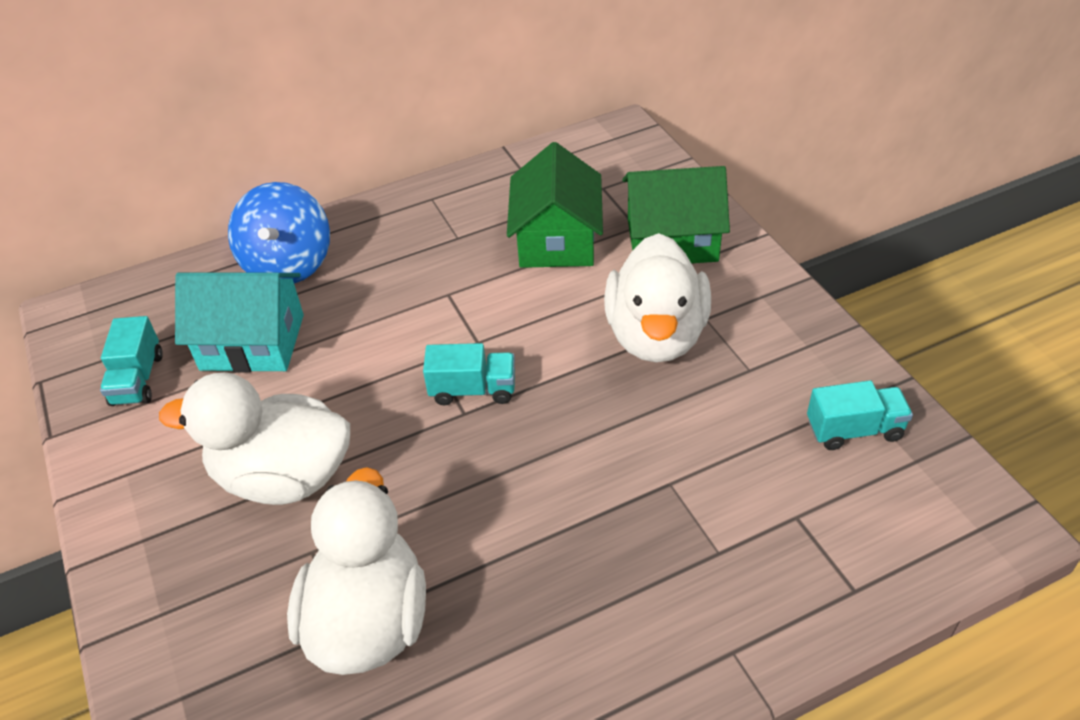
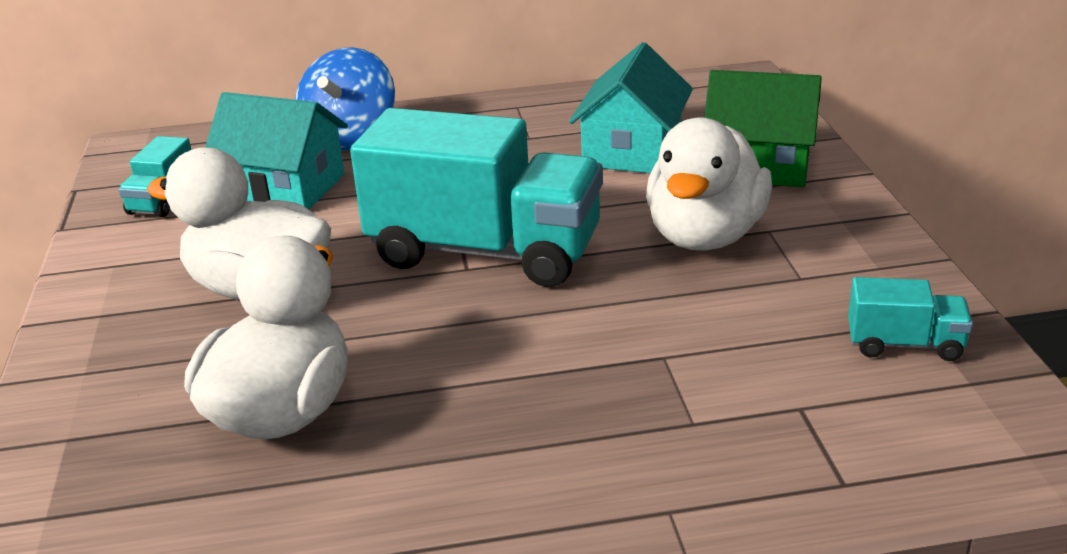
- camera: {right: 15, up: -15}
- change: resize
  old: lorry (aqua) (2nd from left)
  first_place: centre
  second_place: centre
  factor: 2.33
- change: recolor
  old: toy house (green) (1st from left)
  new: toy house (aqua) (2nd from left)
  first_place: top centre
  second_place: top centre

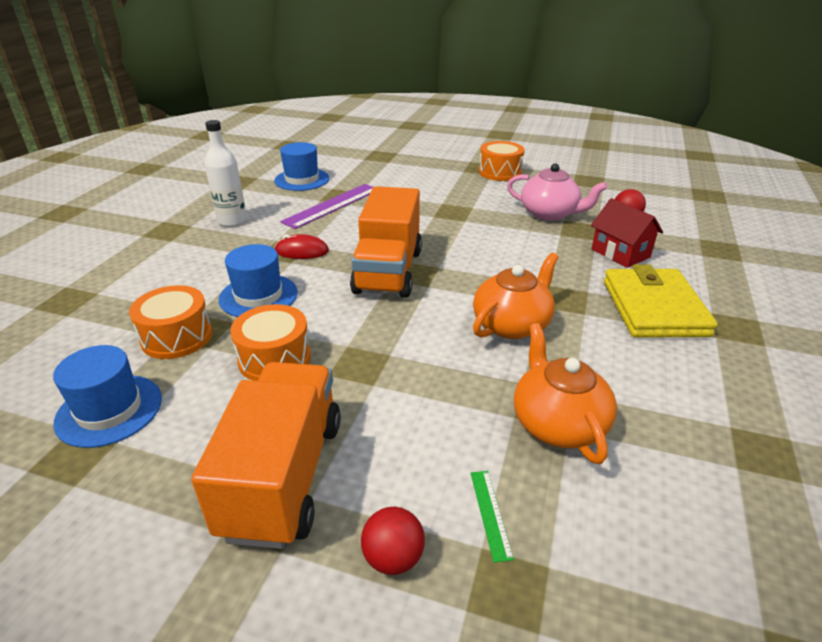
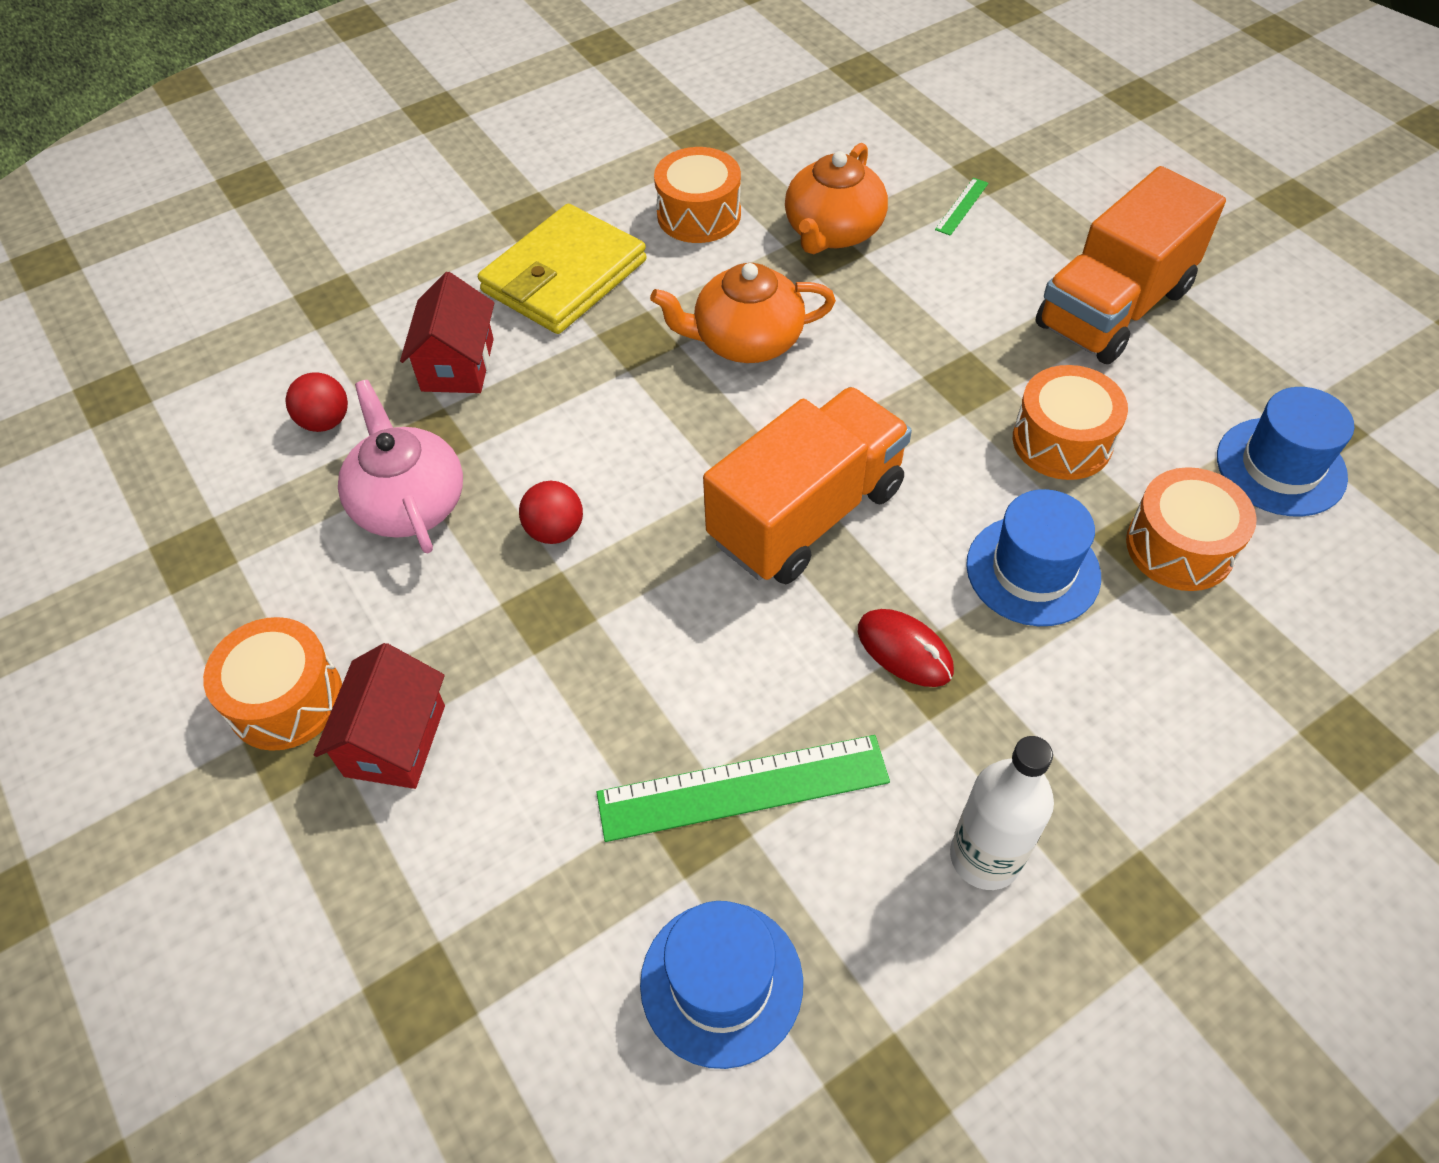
- camera: {right: -140, up: 20}
- change: insert
  new: toy house (red) (1st from left)
  second_place: middle left
- change: move
  old: sphere (red) (1st from left in the first image)
  new: sphere (red) (2nd from left)
  first_place: bottom centre
  second_place: centre
- change: recolor
  old: straightedge (royal purple)
  new: straightedge (green) (1st from left)
  first_place: top centre
  second_place: bottom centre
- change: insert
  new: toy drum (orange-coloured) (2nd from left)
  second_place: top centre

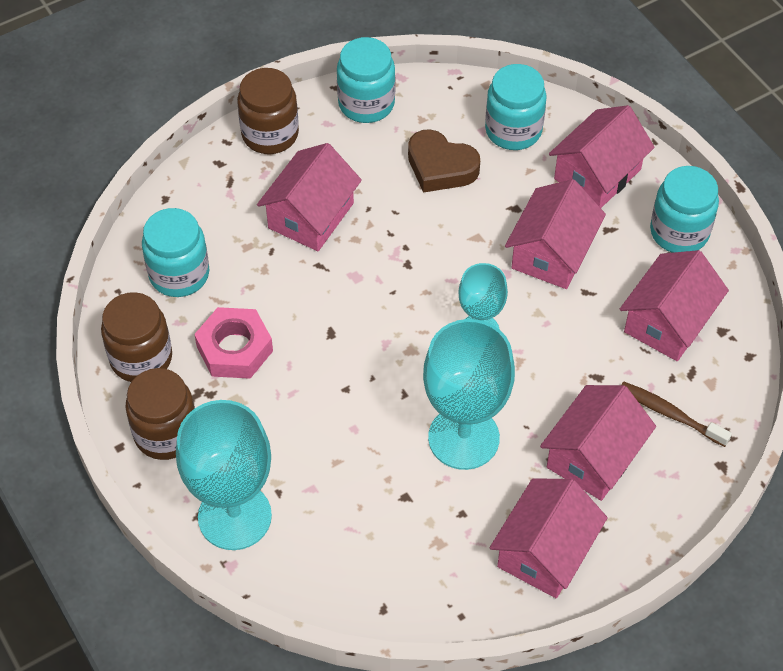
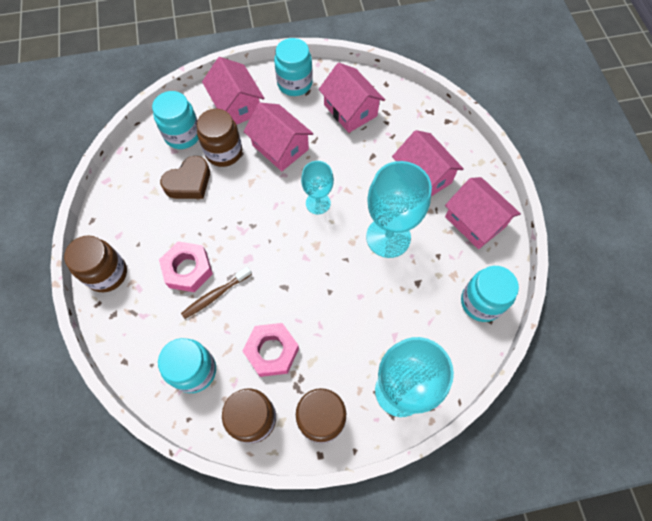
- camera: {right: -70, up: 10}
- change: replace
  old: toy house (rose-pink) (1st from left)
  new: nut (rose-pink) (1st from left)
  first_place: top centre
  second_place: middle left
- change: move
  old: dental brush (brown)
  first_place: middle right
  second_place: middle left
- change: insert
  new: preserve jar (brown) (2nd from left)
  second_place: top centre
- change: move
  old: preserve jar (aqua) (2nd from left in the first image)
  new: preserve jar (aqua) (4th from left)
  first_place: top centre
  second_place: middle right

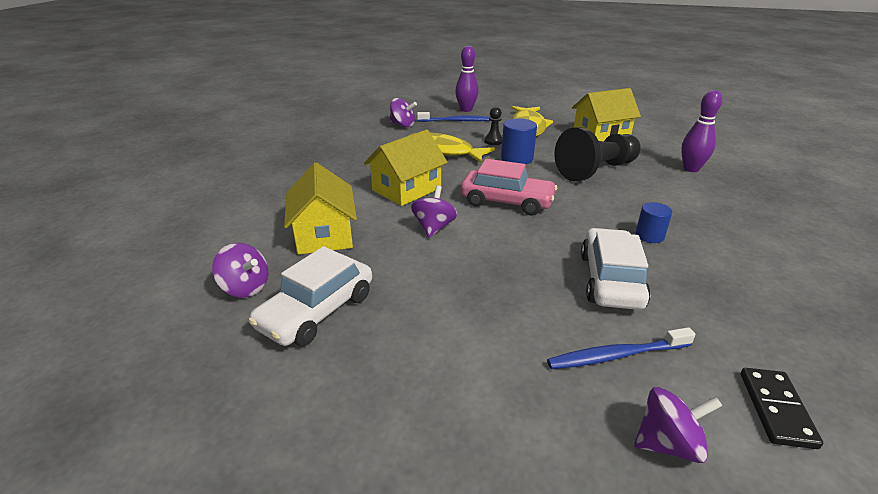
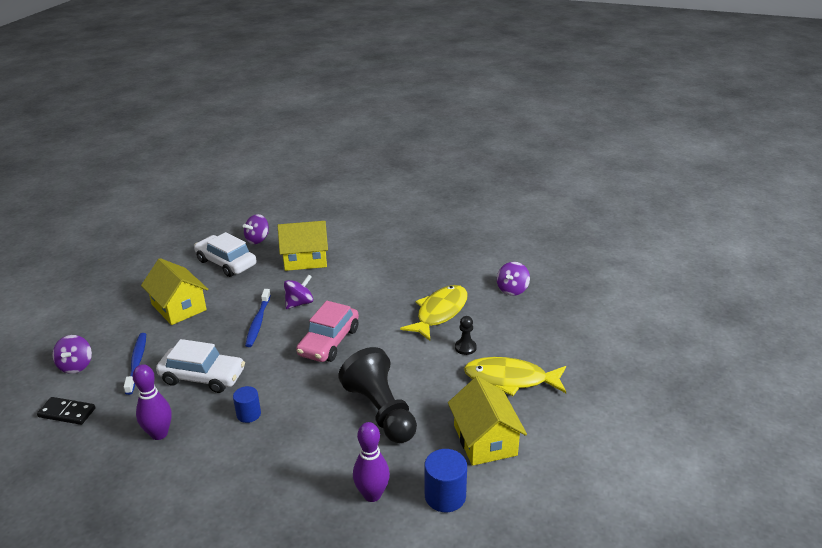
- camera: {right: 95, up: 0}
- change: move
  old: bowling pin (royal purple) (1st from left)
  first_place: top centre
  second_place: bottom left
- change: move
  old: toy house (yellow) (2nd from left in the first image)
  new: toy house (yellow) (1st from left)
  first_place: centre
  second_place: middle left
- change: move
  old: dental brush (royal blue) (1st from left in the first image)
  new: dental brush (royal blue) (2nd from left)
  first_place: top centre
  second_place: middle left
- change: rotate
  old: whirligig (royal purple) (3rd from left)
  first_place: centre
  second_place: centre
  degrees: -60
- change: move
  old: cylinder shape (royal blue) (1st from left in the first image)
  new: cylinder shape (royal blue) (2nd from left)
  first_place: top centre
  second_place: bottom centre

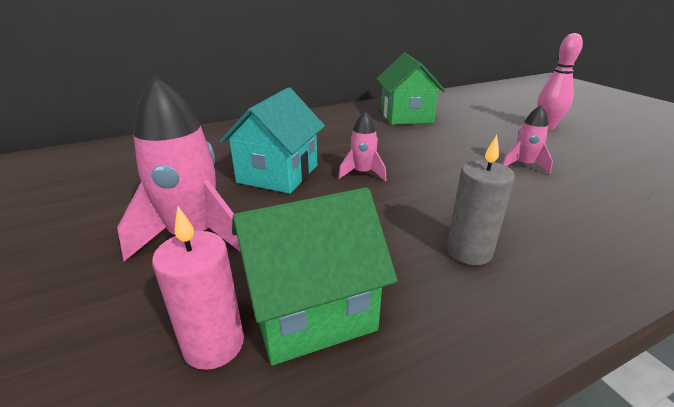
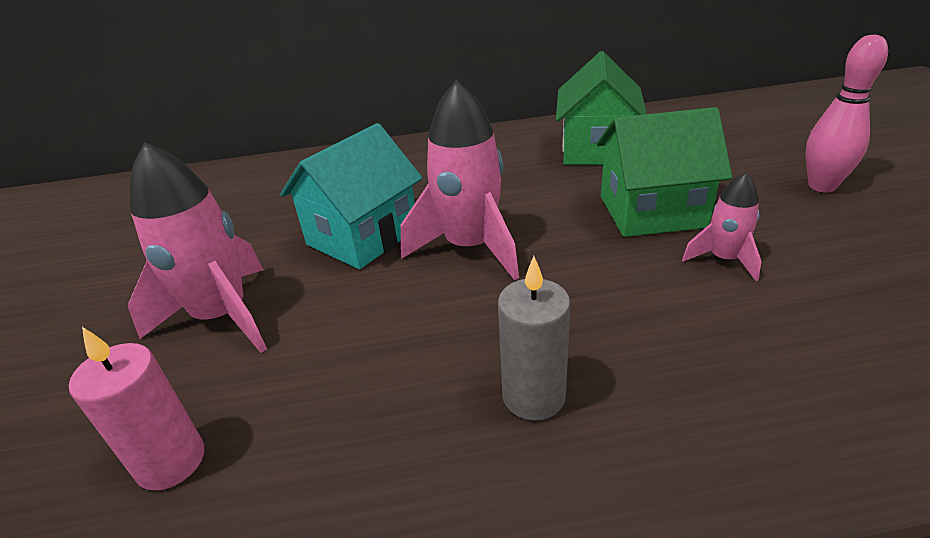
- camera: {right: 20, up: 5}
- change: resize
  old: rocket (rose-pink) (2nd from left)
  first_place: centre
  second_place: centre
  factor: 1.88
- change: move
  old: toy house (green) (1st from left in the first image)
  new: toy house (green) (2nd from left)
  first_place: bottom centre
  second_place: top right

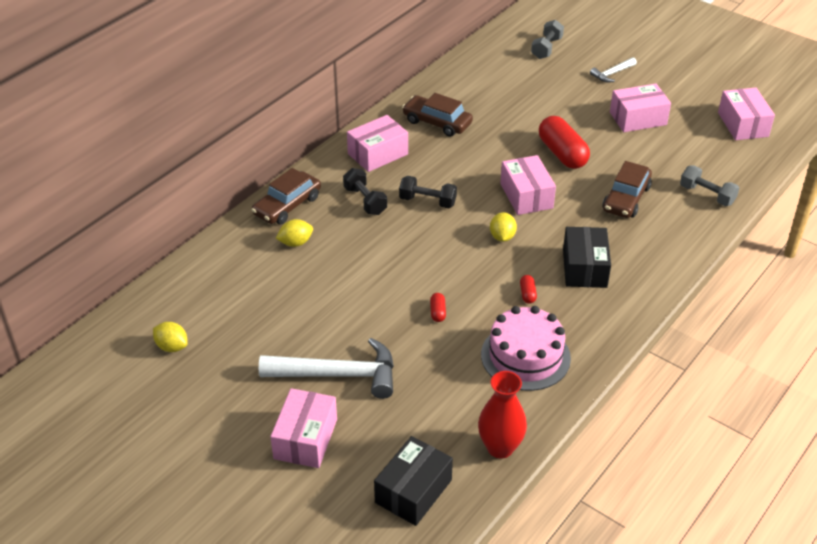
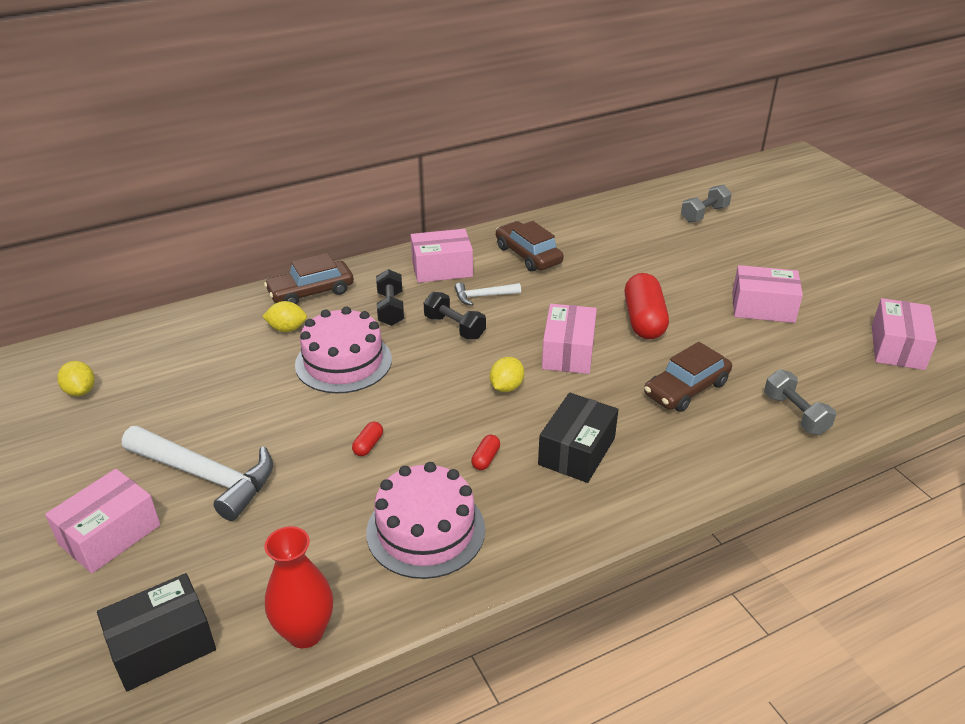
- camera: {right: 25, up: -5}
- change: insert
  new: layer cake (rose-pink) (1st from left)
  second_place: centre
- change: move
  old: hammer (pure white) (2nd from left)
  first_place: top right
  second_place: centre

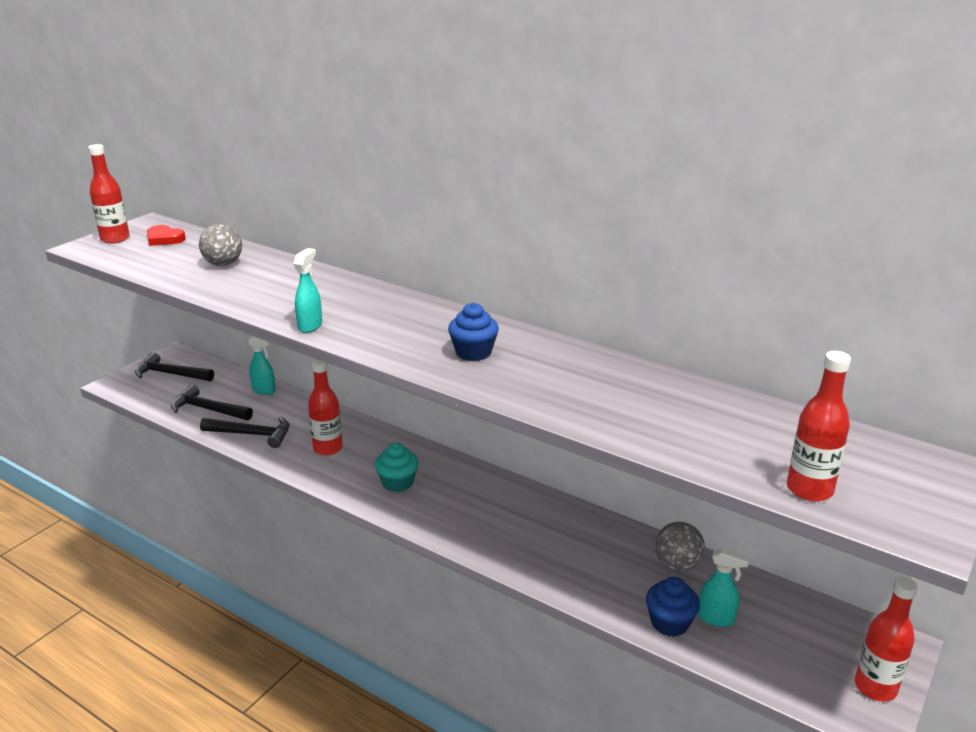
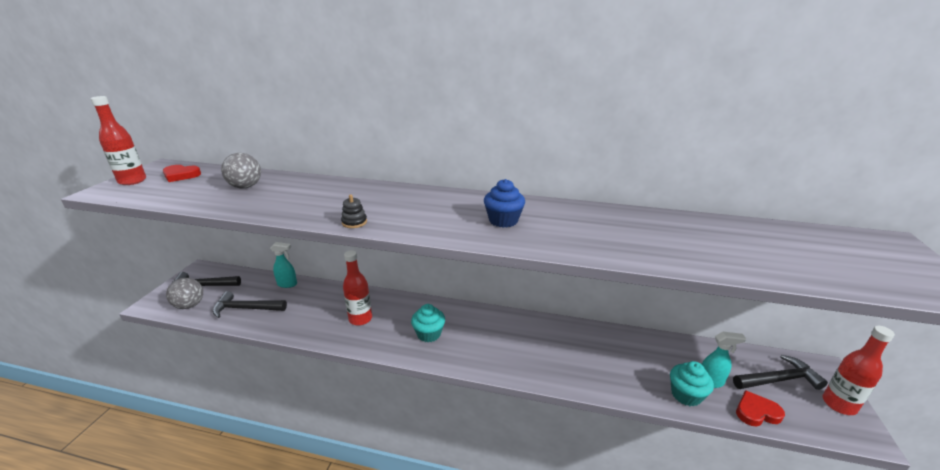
- camera: {right: -20, up: 0}
- change: move
  old: sphere (ash-grey) (2nd from left in the first image)
  new: sphere (ash-grey) (1st from left)
  first_place: bottom right
  second_place: middle left
- change: replace
  old: spray bottle (aqua) (2nd from left)
  new: stacking toy (black)
  first_place: middle left
  second_place: centre
- change: recolor
  old: muffin (royal blue) (2nd from left)
  new: muffin (aqua) (2nd from left)
  first_place: bottom right
  second_place: bottom right
- change: move
  old: hammer (black) (3rd from left)
  first_place: middle left
  second_place: bottom right
- change: insert
  new: heart (red) (2nd from left)
  second_place: bottom right
- change: delete
  old: flask (red) (3rd from left)
  first_place: middle right

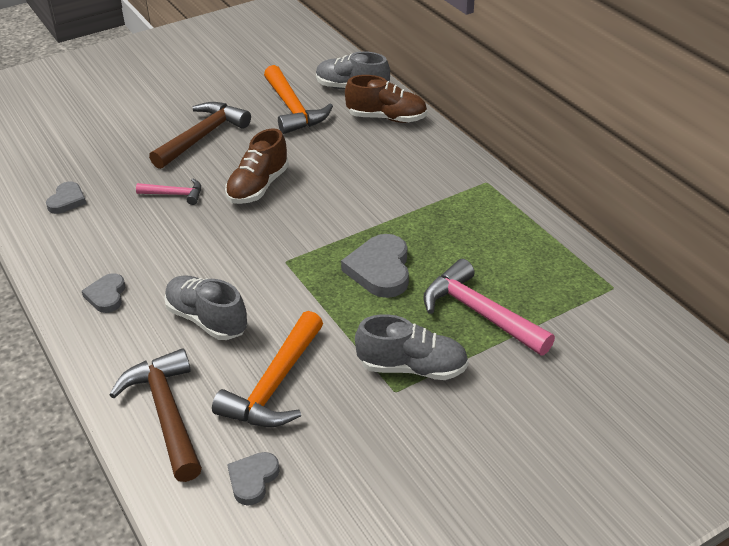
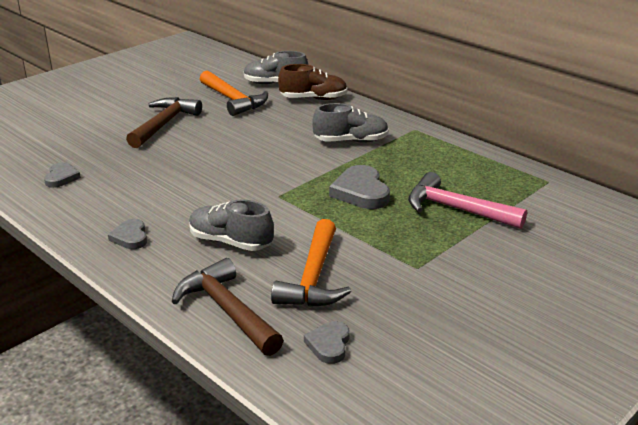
- camera: {right: -15, up: -10}
- change: move
  old: shoe (ash-grey) (3rd from left)
  first_place: centre
  second_place: top centre
- change: delete
  old: hammer (rose-pink) (1st from left)
  first_place: middle left
- change: delete
  old: shoe (brown) (1st from left)
  first_place: top centre

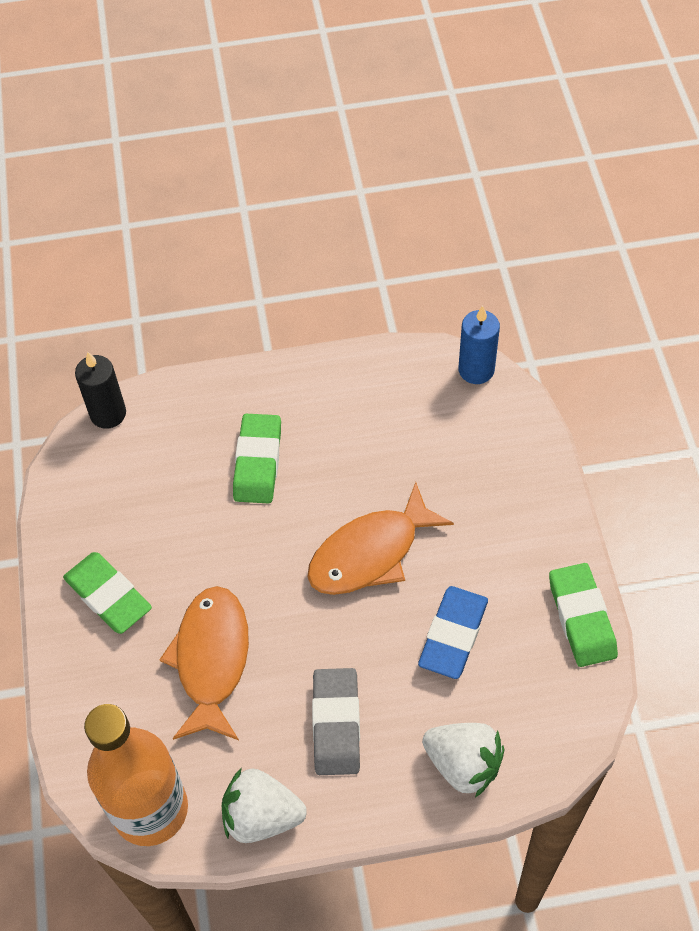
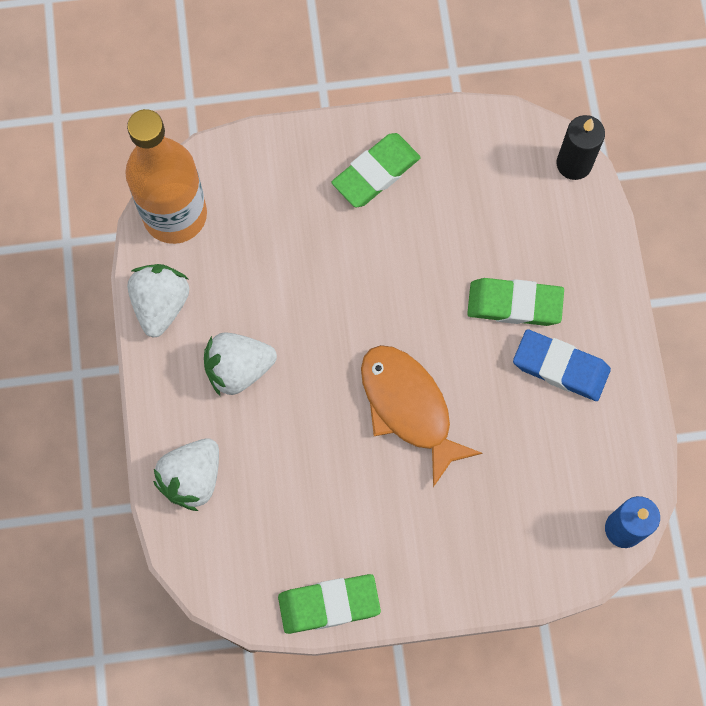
- camera: {right: 90, up: 15}
- change: replace
  old: eraser (ash-grey)
  new: toy strawberry (pure white) (3rd from left)
  first_place: bottom centre
  second_place: centre
- change: move
  old: eraser (royal blue)
  first_place: bottom centre
  second_place: middle right
- change: delete
  old: fish figure (orange-coloured) (1st from left)
  first_place: bottom left

